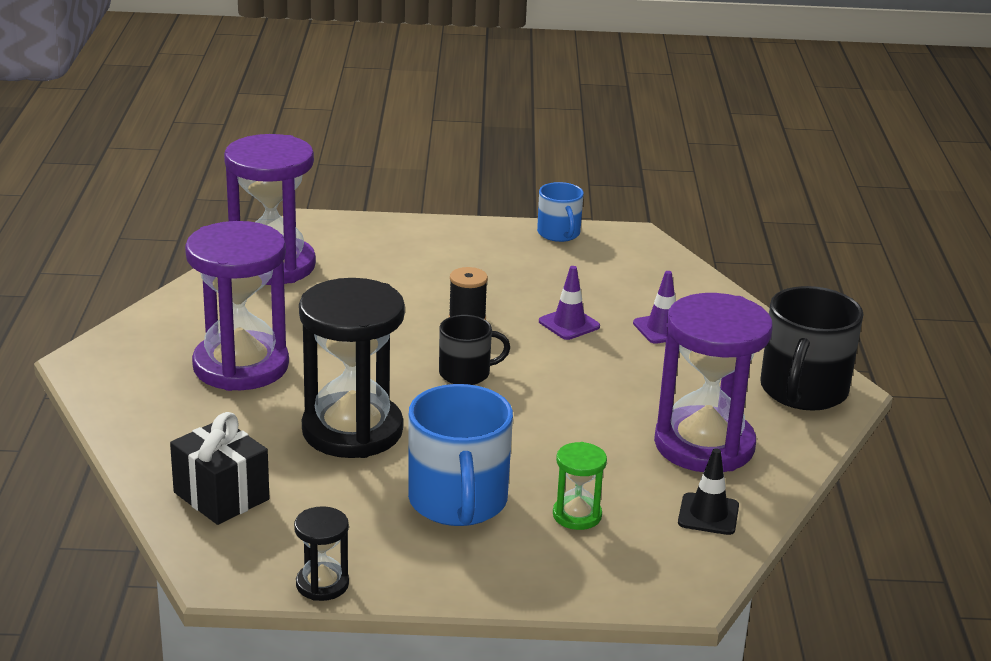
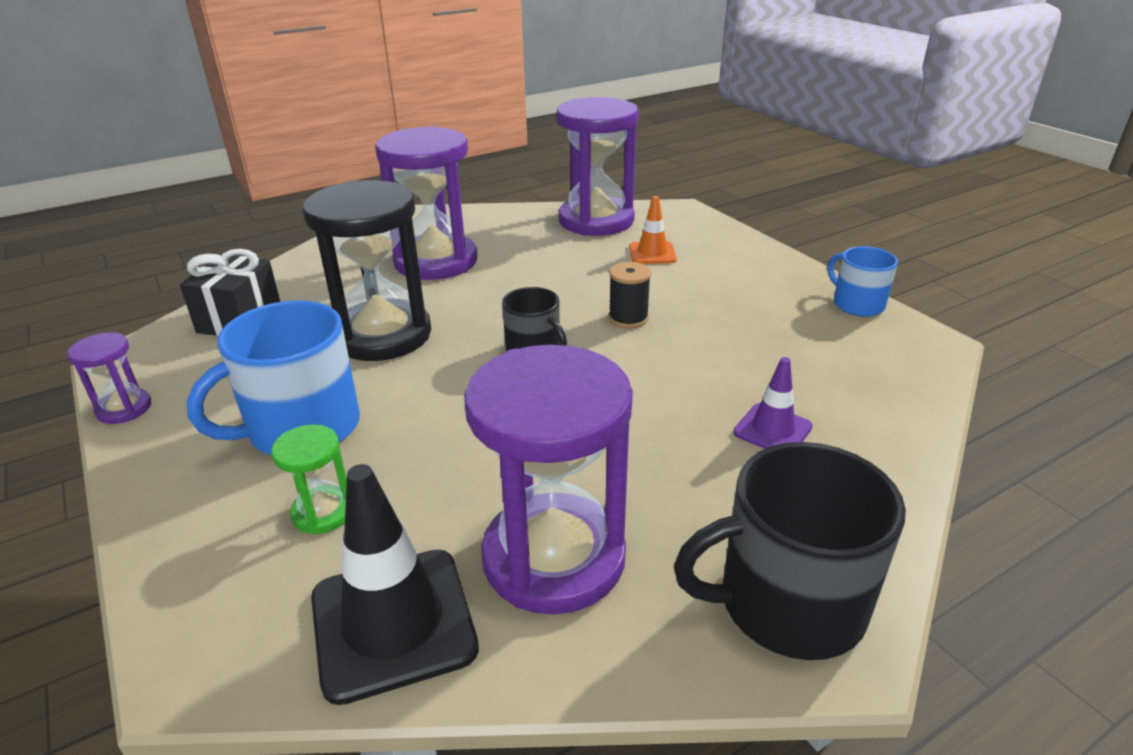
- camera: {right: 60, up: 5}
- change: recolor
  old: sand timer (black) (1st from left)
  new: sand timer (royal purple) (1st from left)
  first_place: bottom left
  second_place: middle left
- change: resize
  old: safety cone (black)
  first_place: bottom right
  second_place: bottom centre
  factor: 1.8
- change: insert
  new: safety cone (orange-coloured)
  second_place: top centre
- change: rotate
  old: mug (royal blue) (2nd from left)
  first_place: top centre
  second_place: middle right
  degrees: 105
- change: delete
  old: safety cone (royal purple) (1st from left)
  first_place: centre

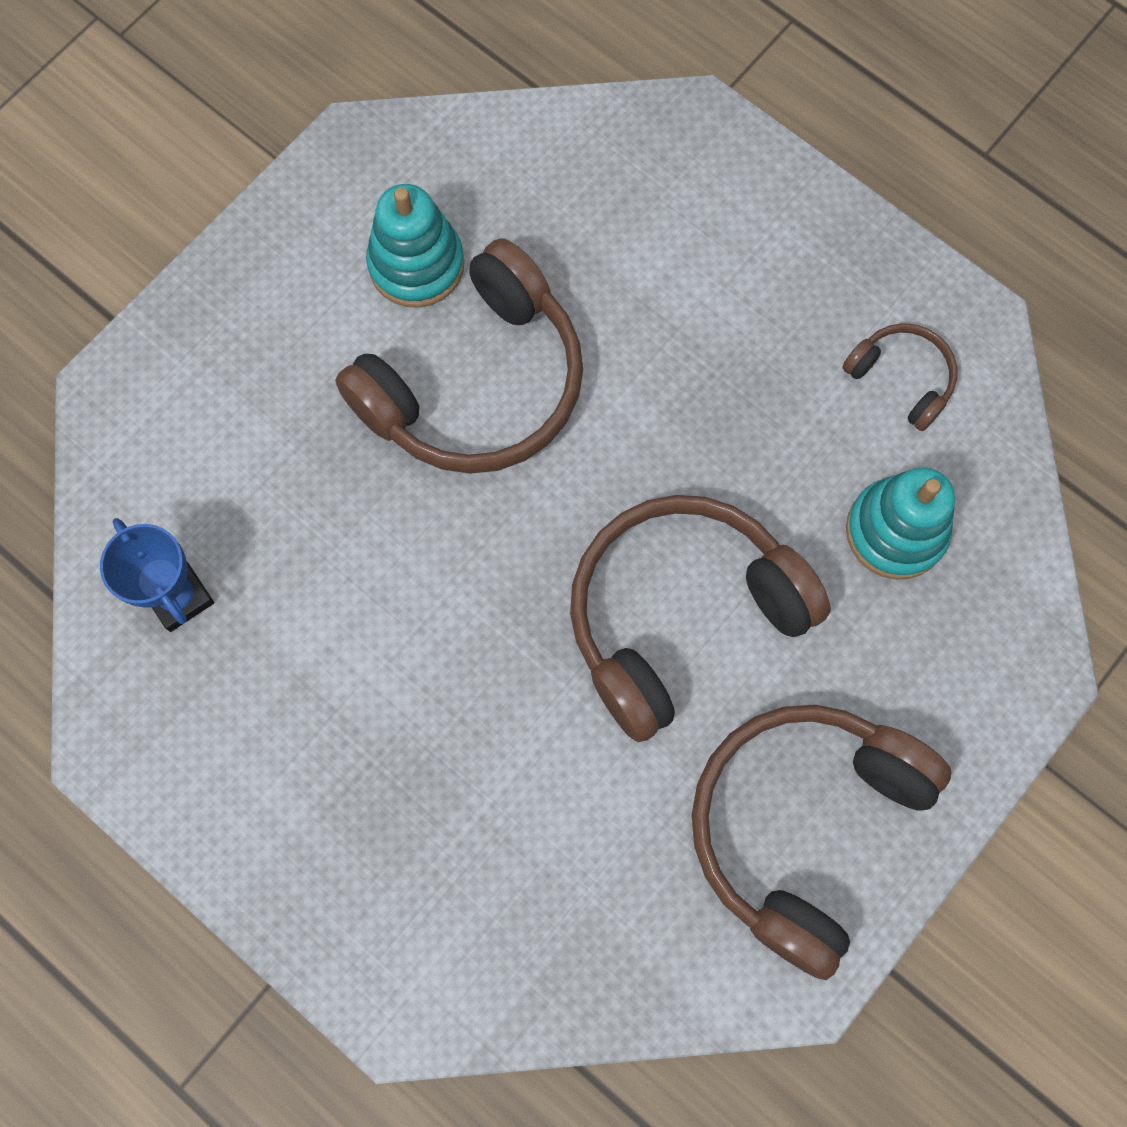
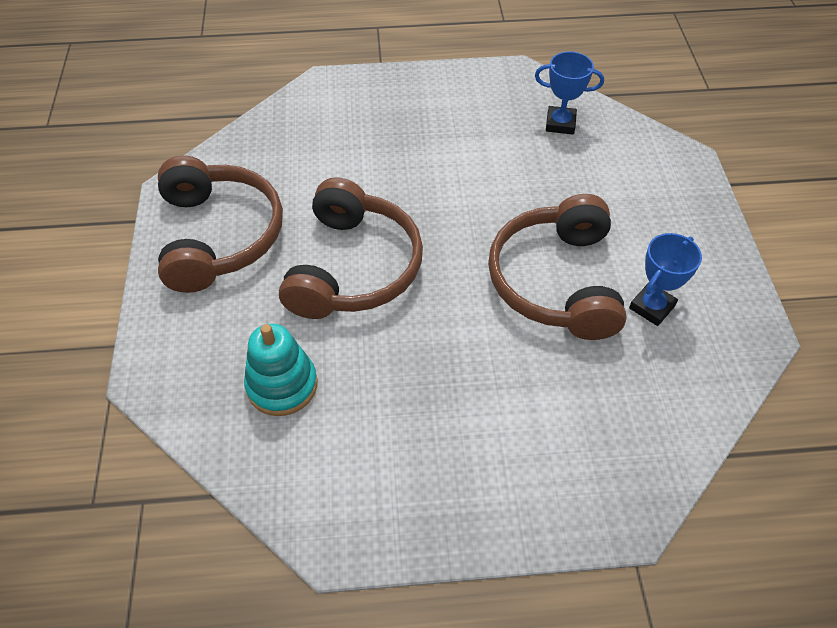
- camera: {right: 135, up: -20}
- change: replace
  old: stacking toy (aqua) (1st from left)
  new: trophy (royal blue) (2nd from left)
  first_place: top centre
  second_place: middle right
- change: delete
  old: headphones (brown) (4th from left)
  first_place: middle right

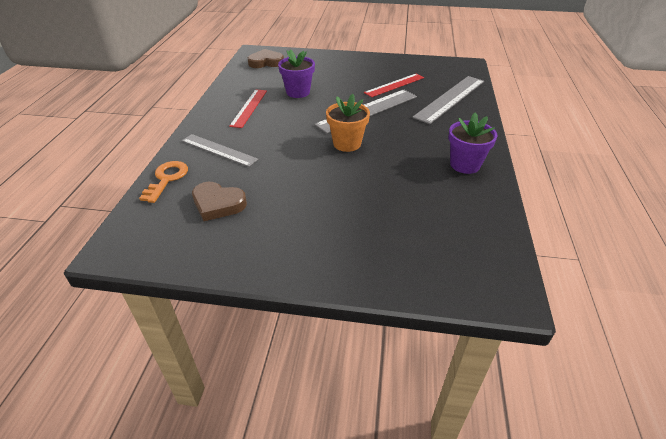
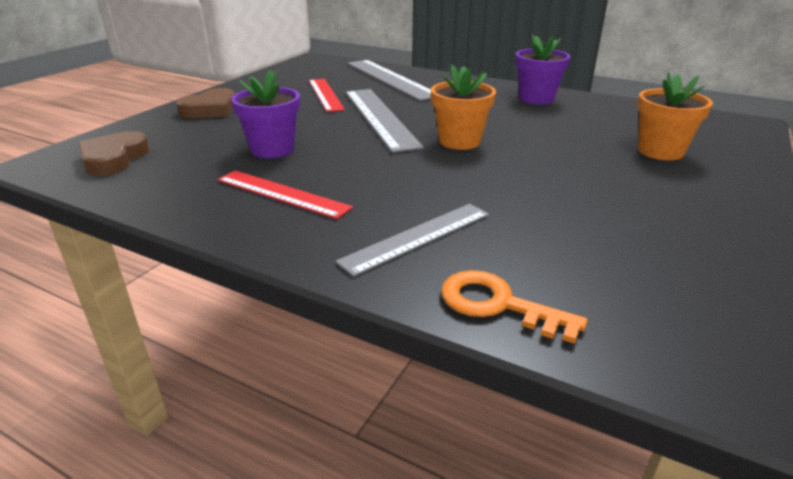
- camera: {right: -70, up: -10}
- change: move
  old: heart (brown) (1st from left in the first image)
  new: heart (brown) (2nd from left)
  first_place: middle left
  second_place: top left
- change: insert
  new: potted plant (orange-coloured) (2nd from left)
  second_place: top right

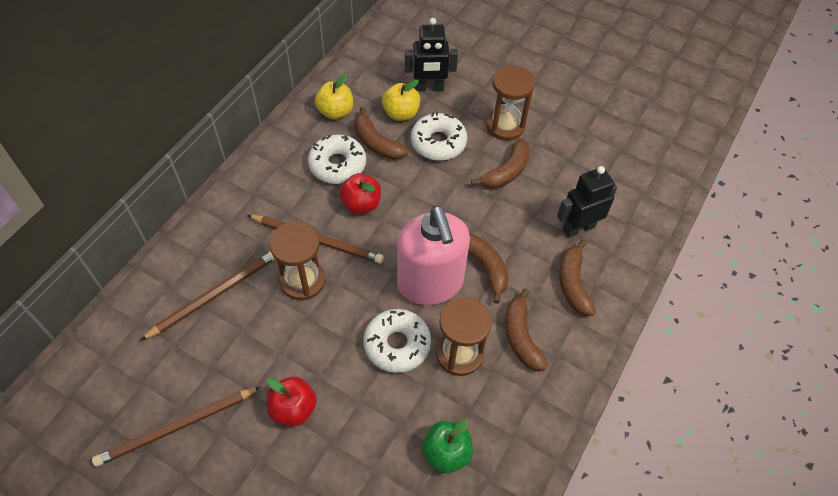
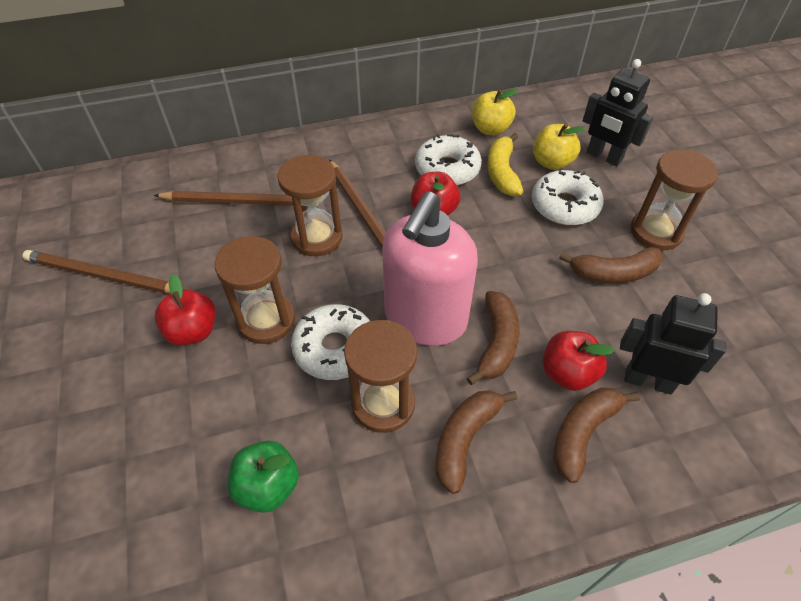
- camera: {right: 45, up: -5}
- change: insert
  new: sand timer (brown) (1st from left)
  second_place: middle left
- change: recolor
  old: banana fruit (brown) (1st from left)
  new: banana fruit (yellow)
  first_place: top centre
  second_place: top centre
- change: insert
  new: apple fruit (red) (3rd from left)
  second_place: middle right

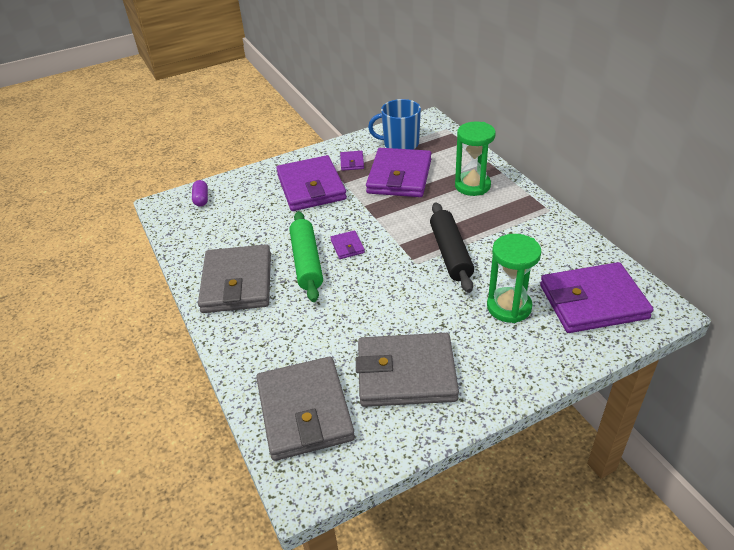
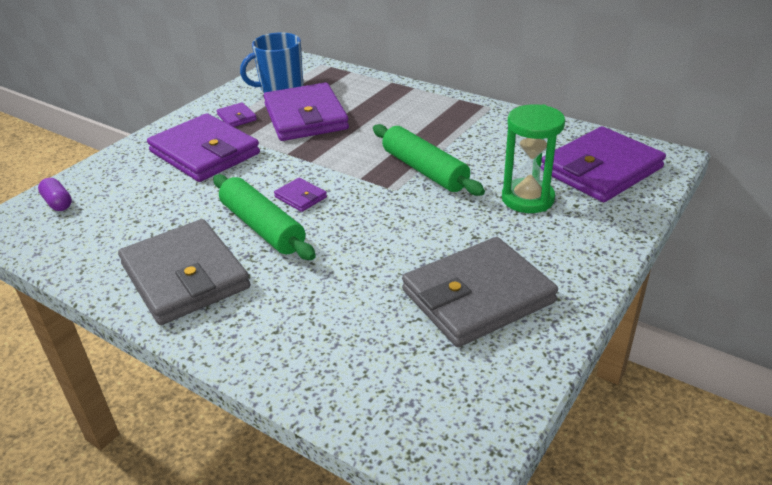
- camera: {right: -30, up: -5}
- change: recolor
  old: dough roller (black)
  new: dough roller (green) (2nd from left)
  first_place: centre
  second_place: top centre
- change: delete
  old: wallet (ash-grey) (2nd from left)
  first_place: bottom centre
- change: delete
  old: sand timer (green) (1st from left)
  first_place: top centre

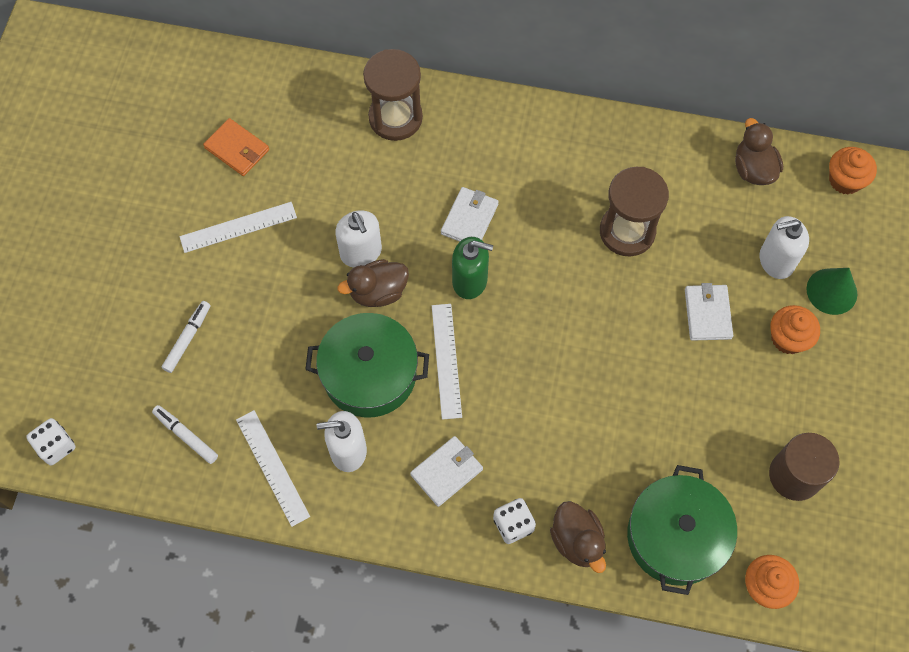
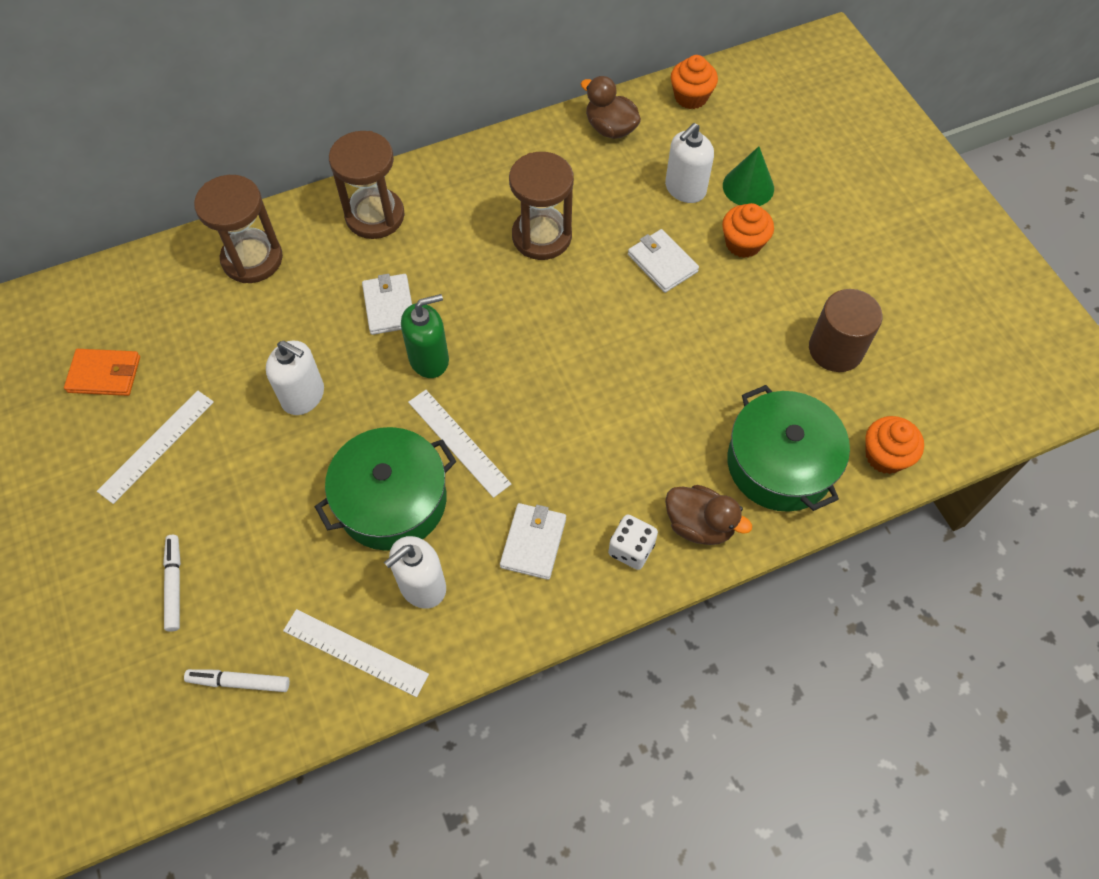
- camera: {right: -35, up: -5}
- change: insert
  new: sand timer (brown) (2nd from left)
  second_place: top centre
- change: delete
  old: dice (pure white) (1st from left)
  first_place: bottom left
- change: delete
  old: toy duck (brown) (1st from left)
  first_place: centre

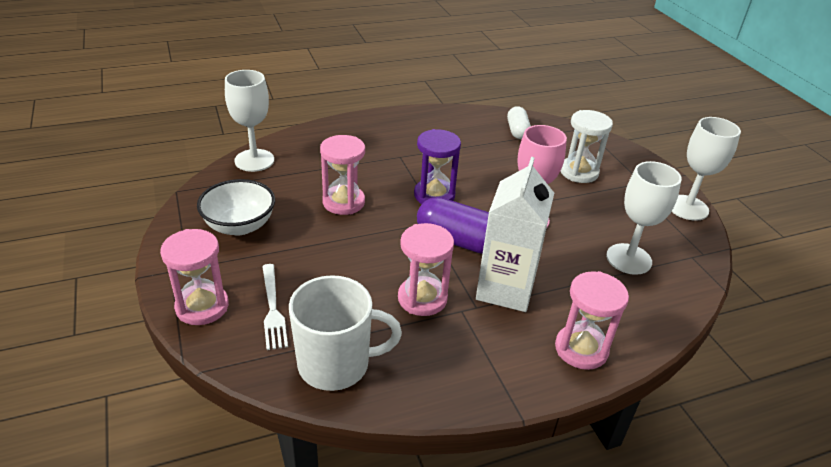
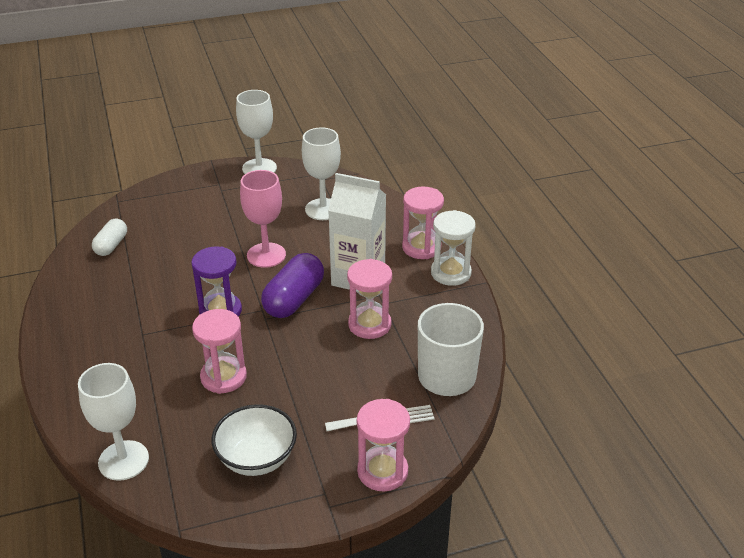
- camera: {right: -85, up: 0}
- change: rotate
  old: pill (pure white)
  first_place: top centre
  second_place: middle left
  degrees: -75
- change: move
  old: sand timer (pure white)
  first_place: top right
  second_place: centre

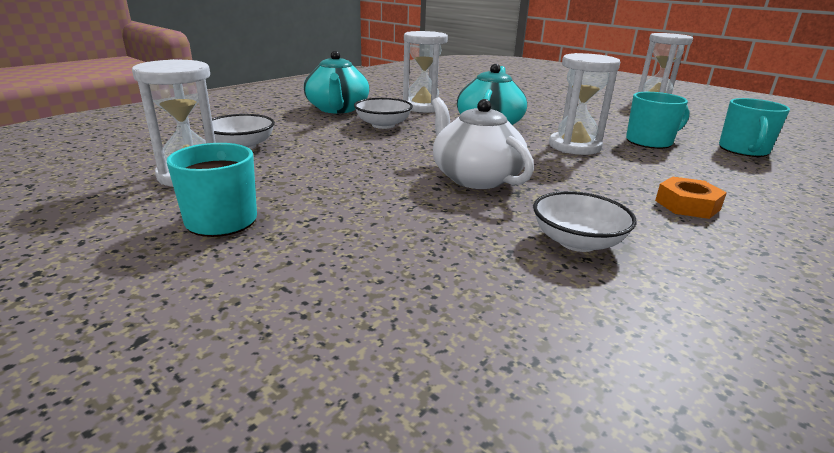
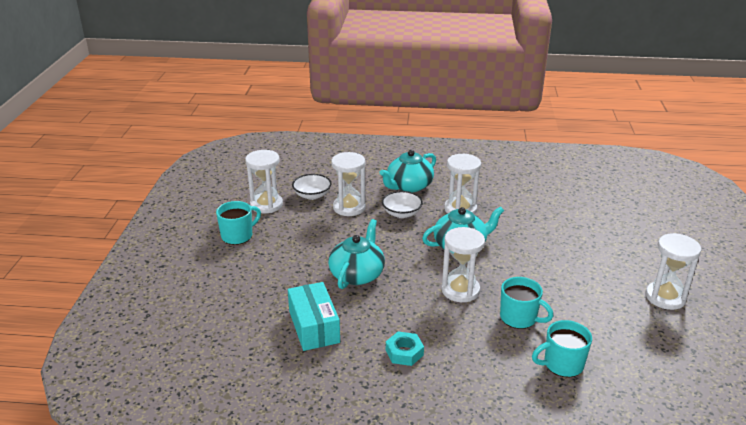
- camera: {right: 55, up: 5}
- change: replace
  old: bowl (pure white) (3rd from left)
  new: package (aqua)
  first_place: middle right
  second_place: bottom centre
- change: recolor
  old: tea pot (pure white)
  new: tea pot (aqua) (1st from left)
  first_place: top centre
  second_place: centre
- change: insert
  new: sand timer (pure white) (2nd from left)
  second_place: centre
- change: recolor
  old: nut (orange-coloured)
  new: nut (aqua)
  first_place: middle right
  second_place: bottom centre

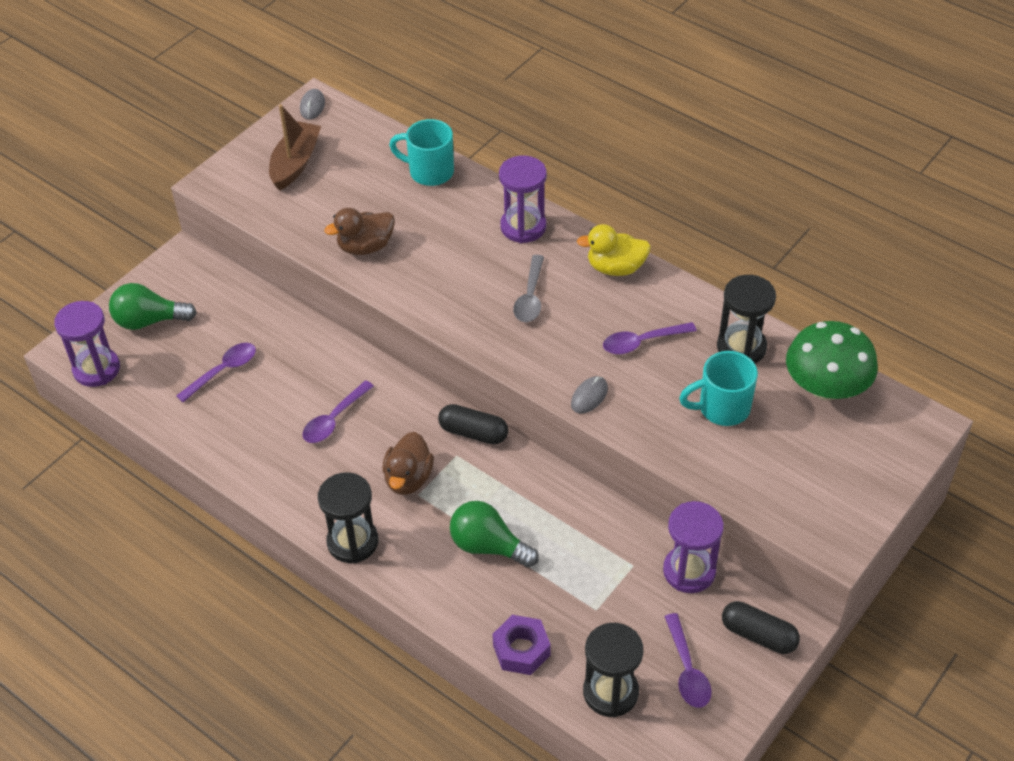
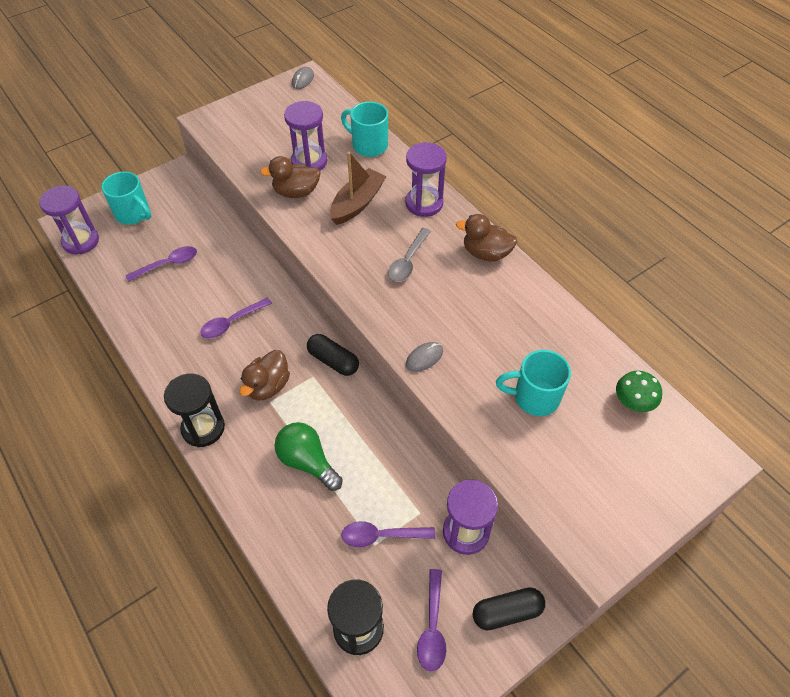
- camera: {right: 15, up: 5}
- change: replace
  old: lightbulb (green) (1st from left)
  new: mug (aqua) (1st from left)
  first_place: middle left
  second_place: top left
- change: insert
  new: sand timer (royal purple) (2nd from left)
  second_place: top centre
- change: move
  old: sailboat (brown)
  first_place: top left
  second_place: top centre
- change: move
  old: tablespoon (royal purple) (3rd from left)
  first_place: centre
  second_place: bottom centre
- change: recolor
  old: toy duck (yellow)
  new: toy duck (brown) (3rd from left)
  first_place: top centre
  second_place: centre
- change: rotate
  old: pill (black) (2nd from left)
  first_place: bottom right
  second_place: bottom centre
  degrees: -60
- change: resize
  old: fungus (green)
  first_place: middle right
  second_place: middle right
  factor: 0.55
- change: delete
  old: nut (royal purple)
  first_place: bottom centre
- change: delete
  old: sand timer (black) (3rd from left)
  first_place: middle right

